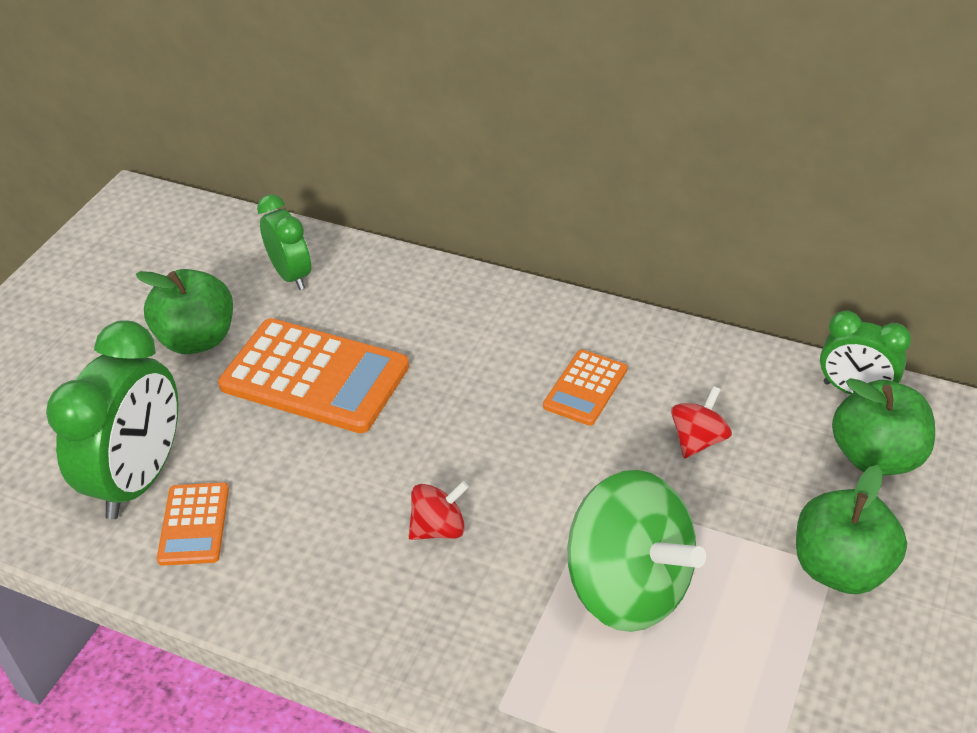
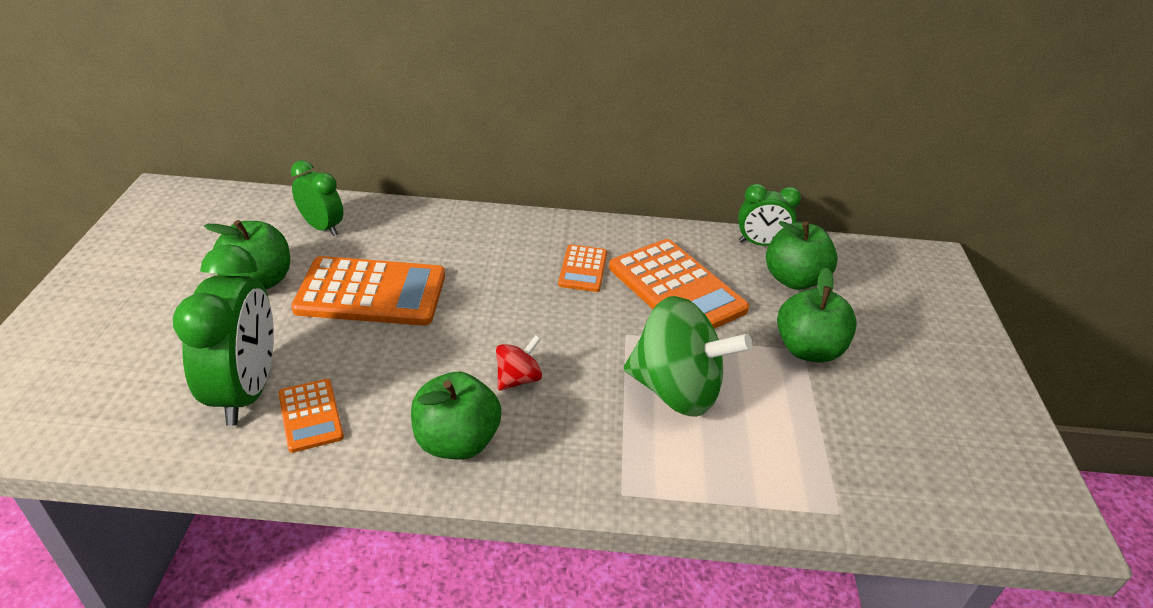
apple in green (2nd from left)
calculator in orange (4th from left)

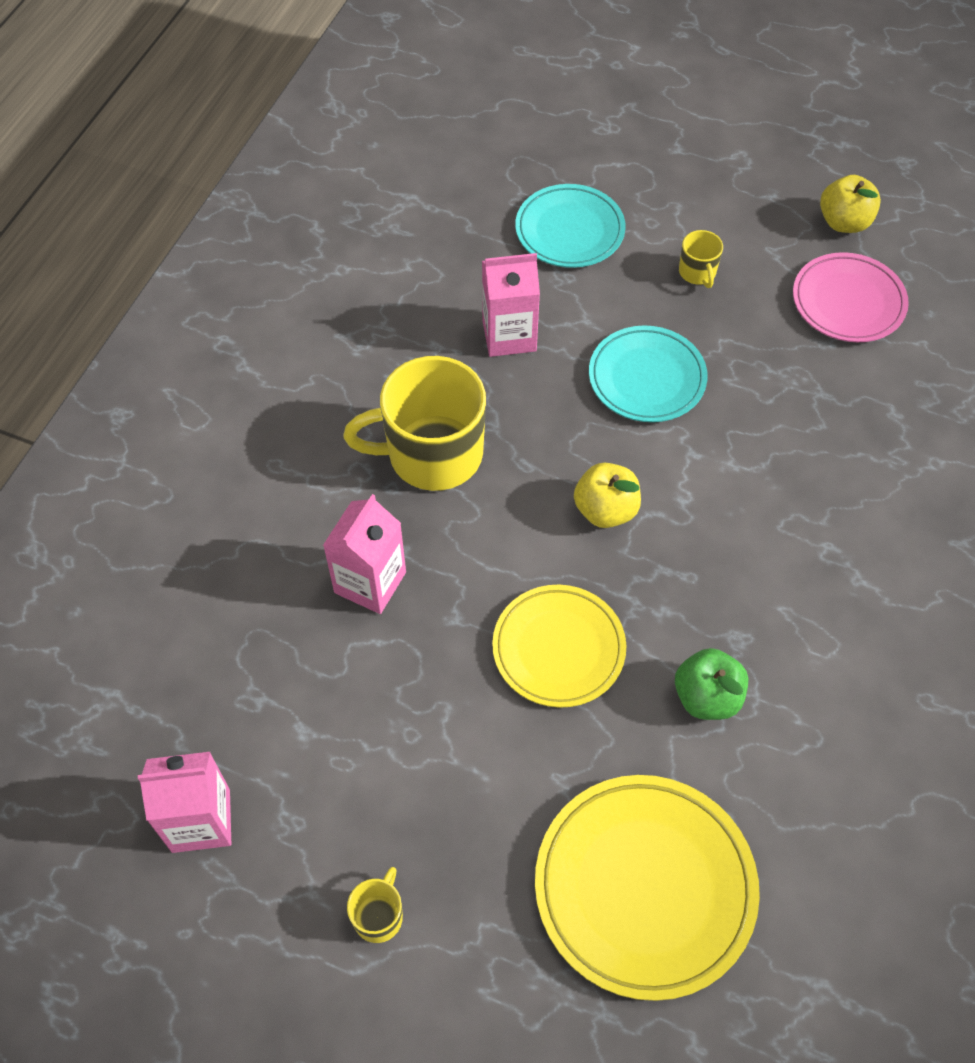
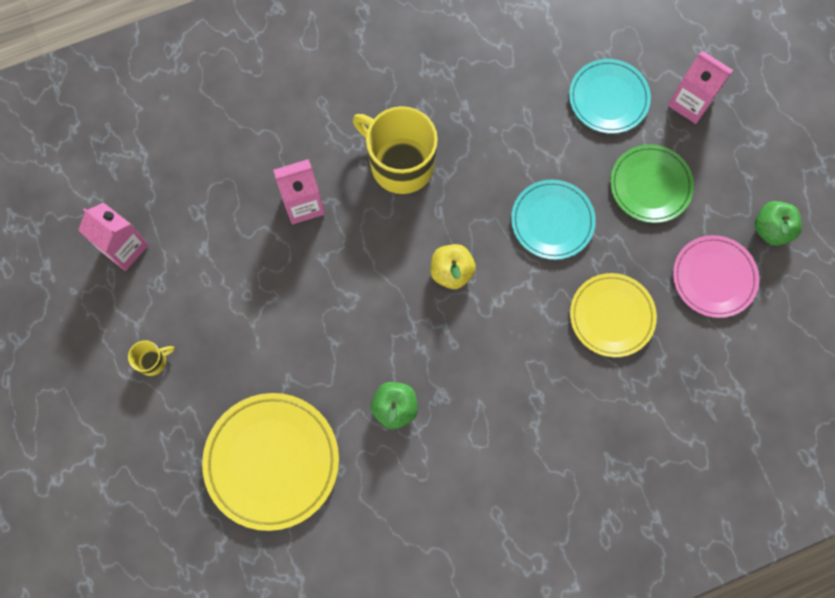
carton in pink (3rd from left)
plate in yellow (2nd from left)
plate in green
apple in green (2nd from left)

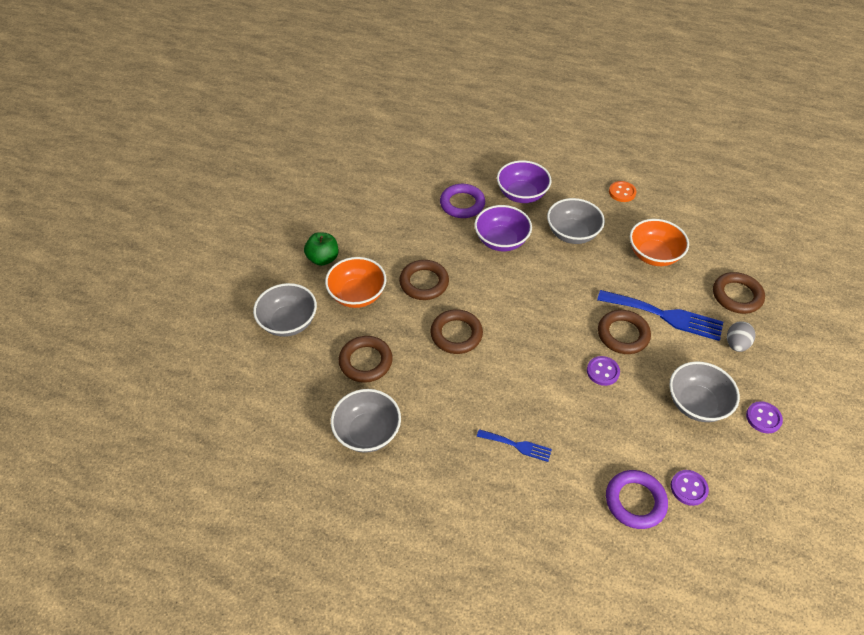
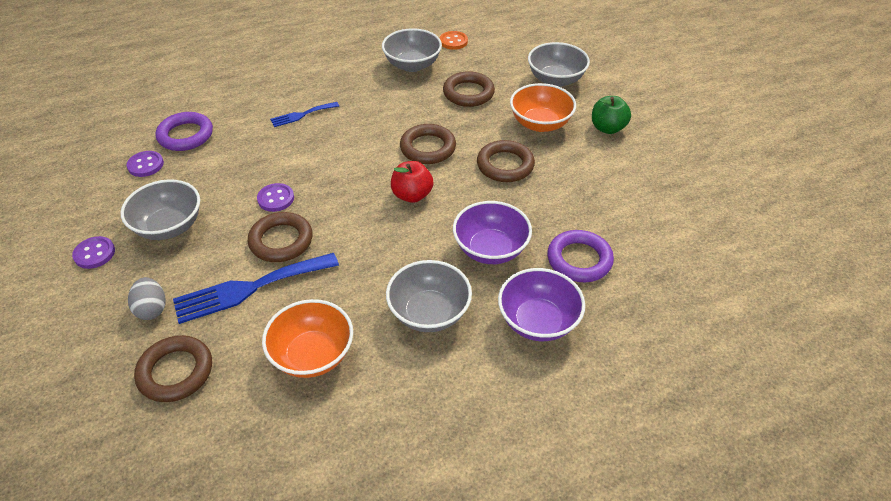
apple in red
button in orange

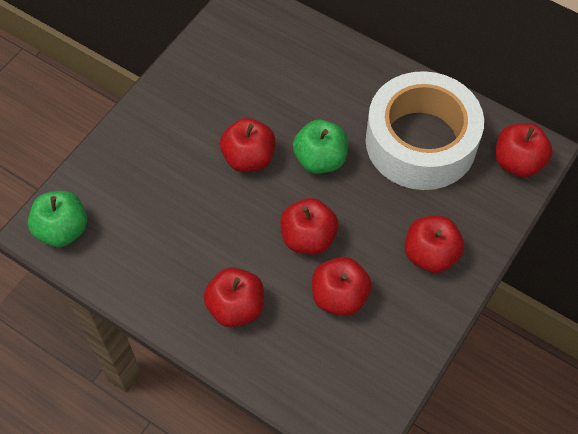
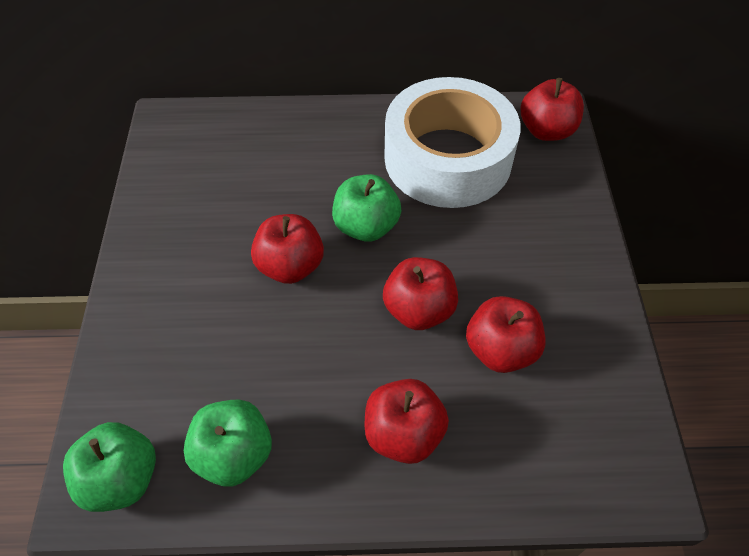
apple in red (5th from left in the first image)
apple in green (2nd from left)

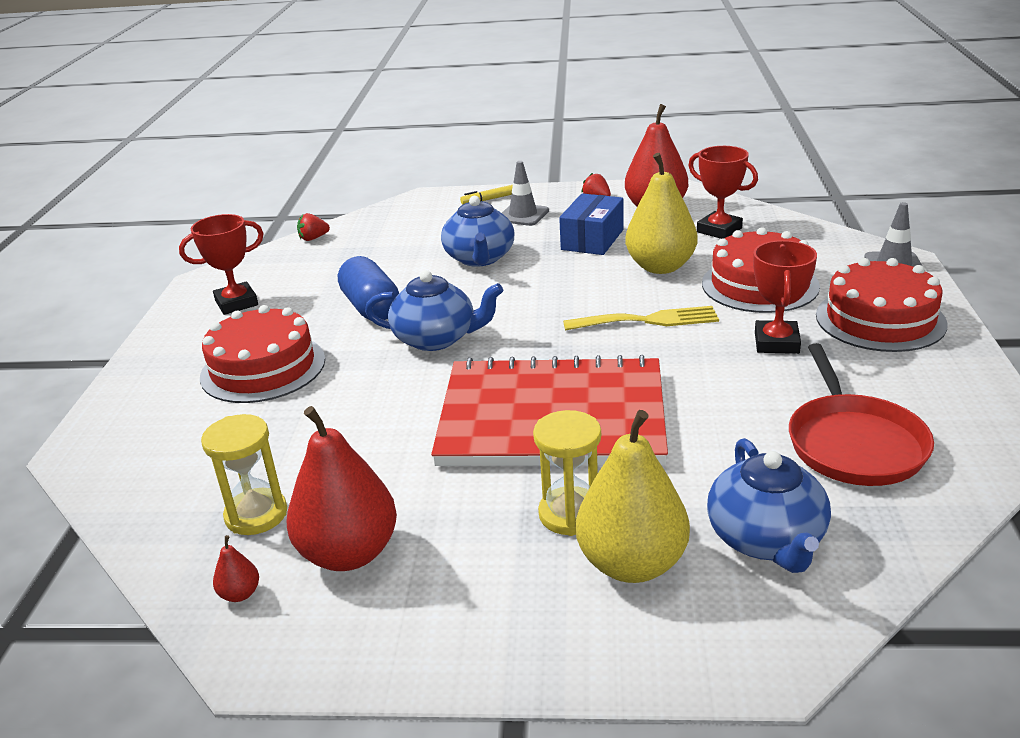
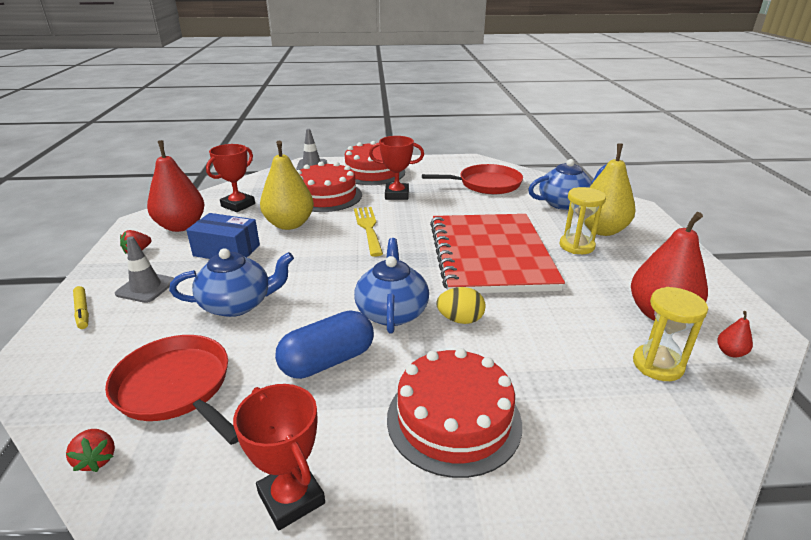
pan in red (1st from left)
egg in yellow

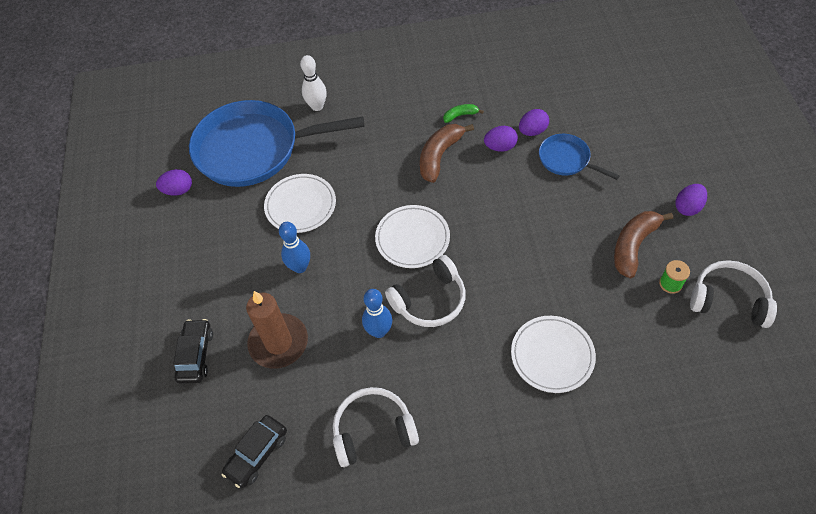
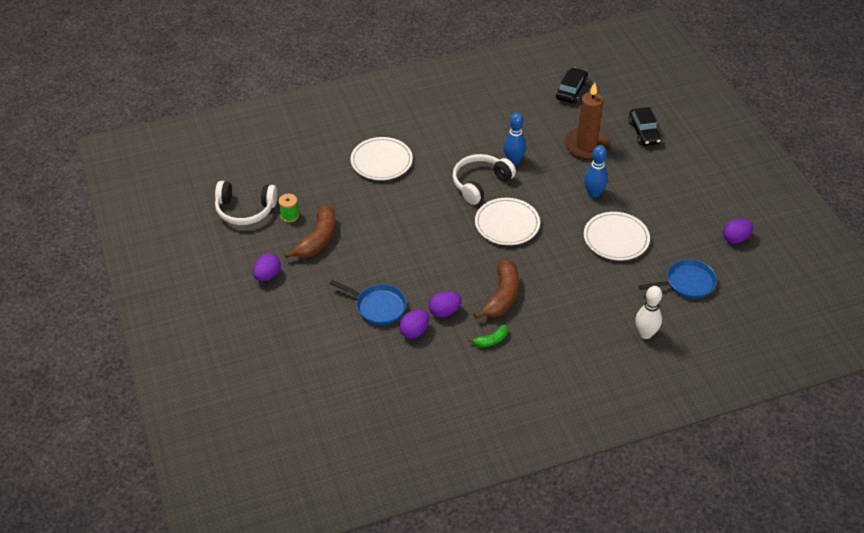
headphones in white (1st from left in the first image)
pan in blue (2nd from left)

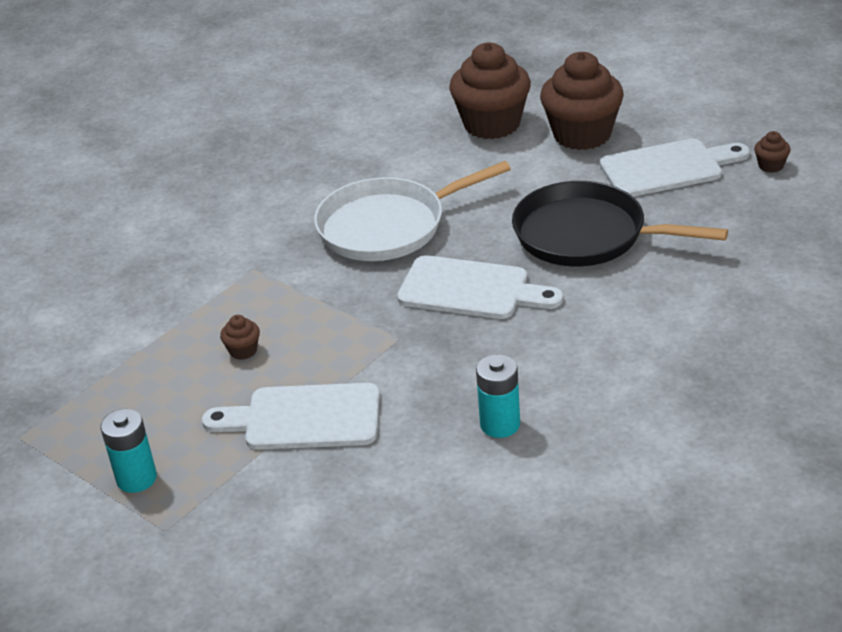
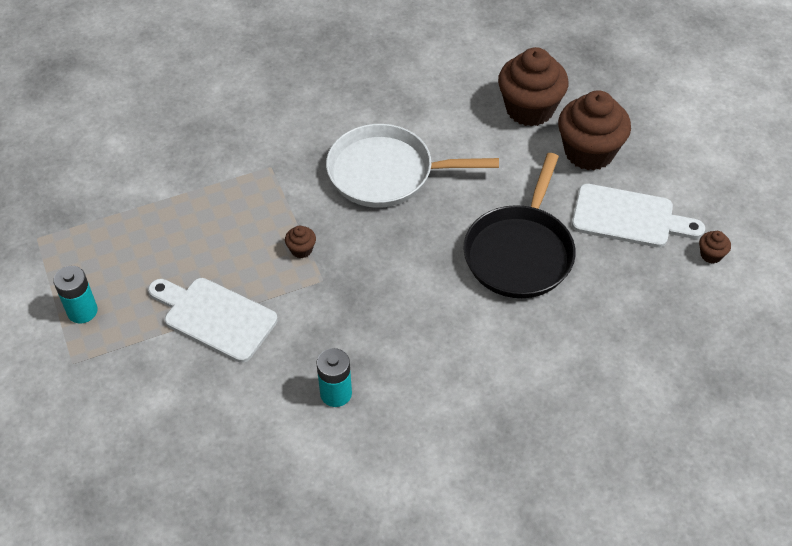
cutting board in white (2nd from left in the first image)
cupcake in brown (1st from left)
pan in black

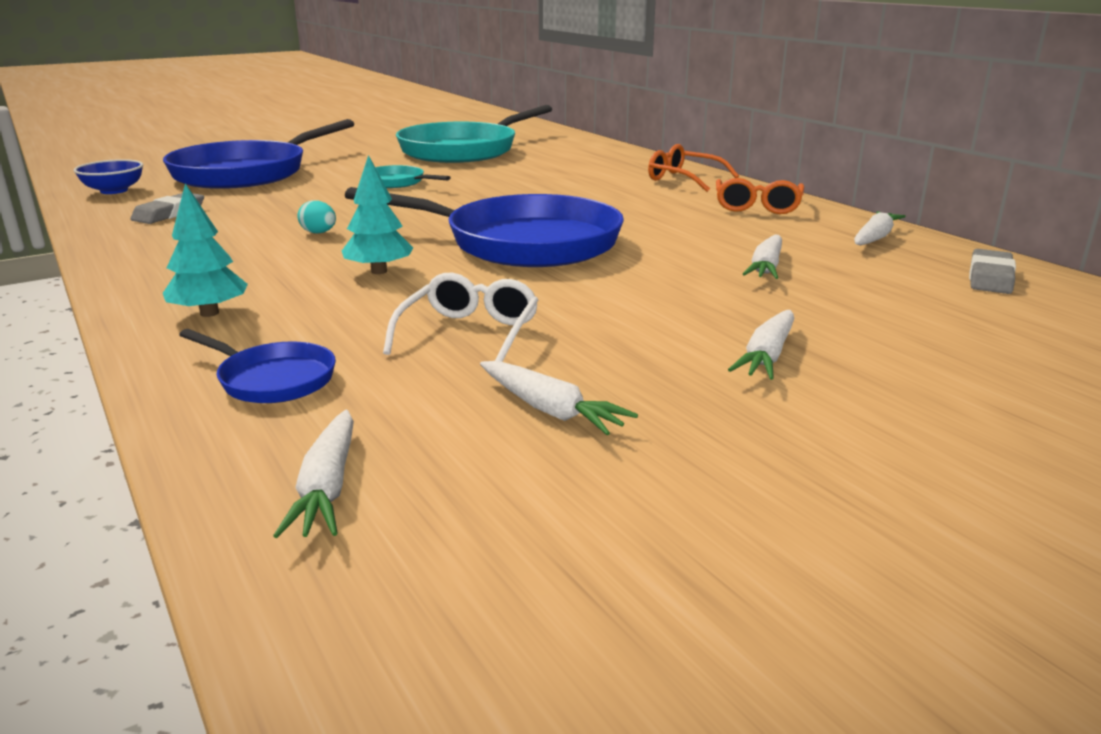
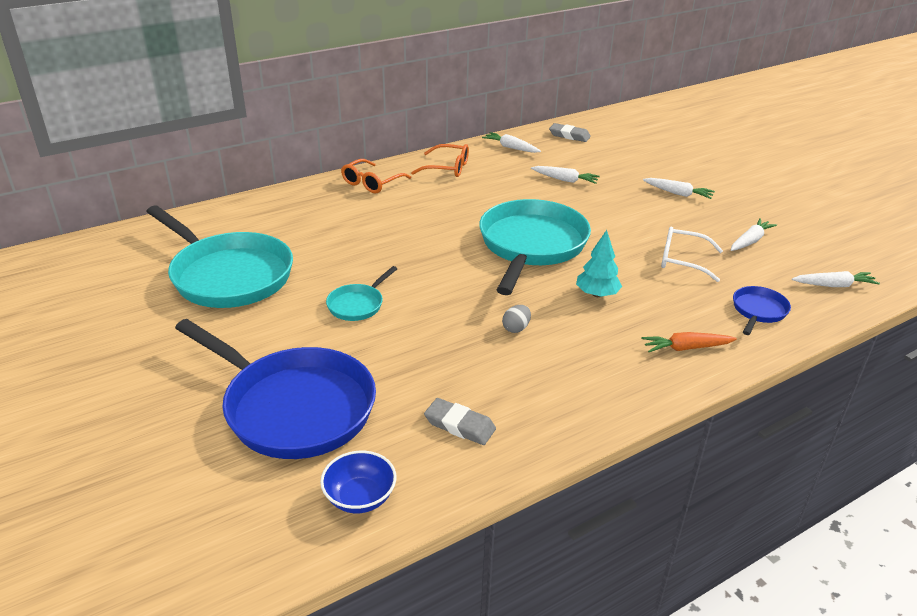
carrot in orange
egg in grey
pan in turquoise (3rd from left)

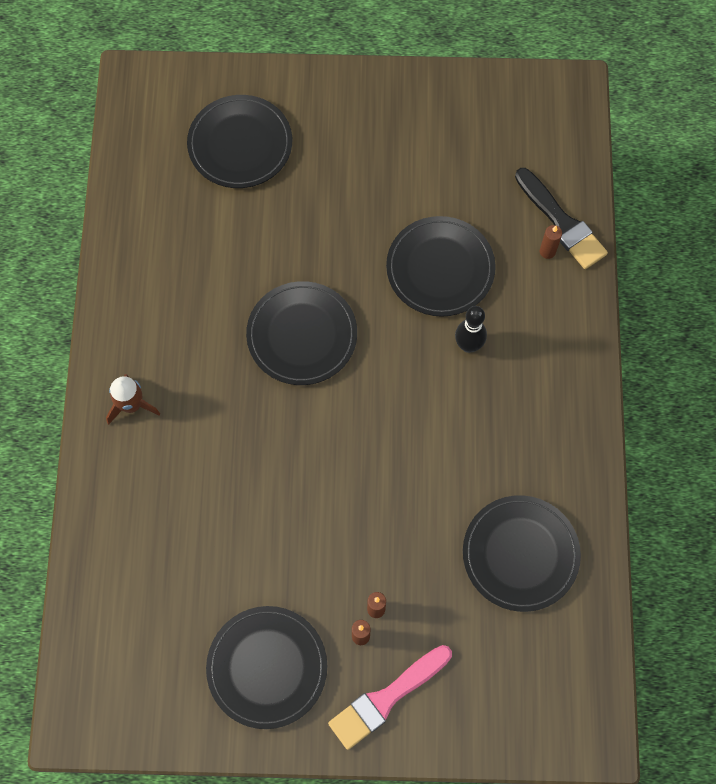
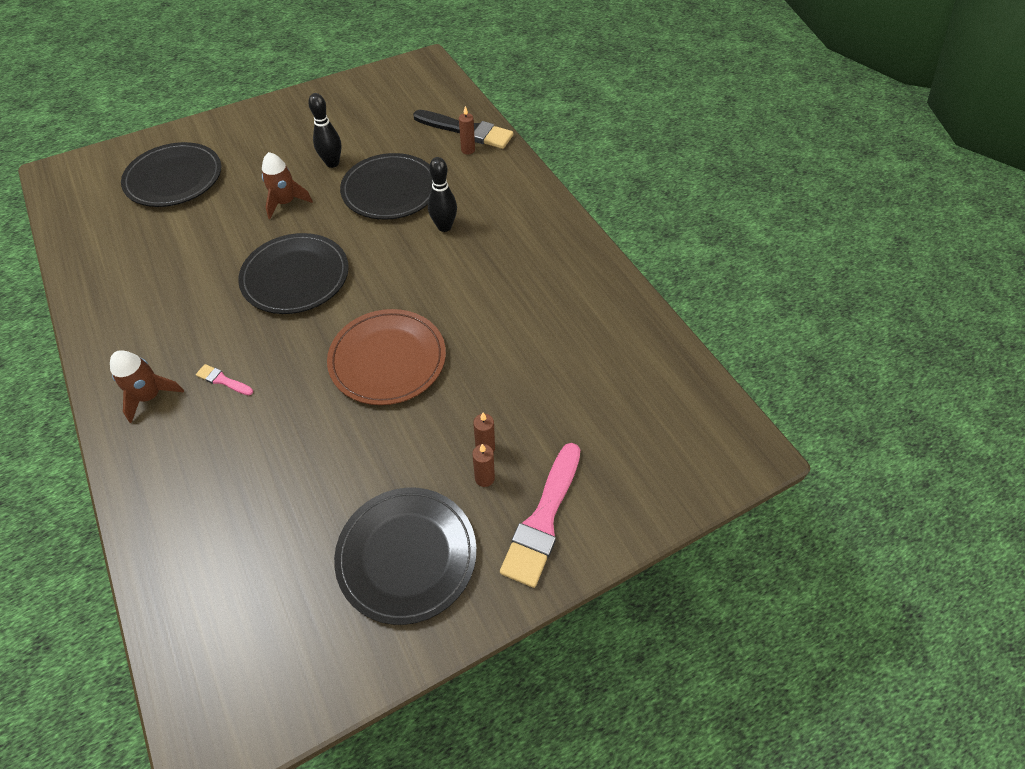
plate in black (5th from left in the first image)
brush in pink (1st from left)
rocket in brown (2nd from left)
bowling pin in black (1st from left)
plate in brown

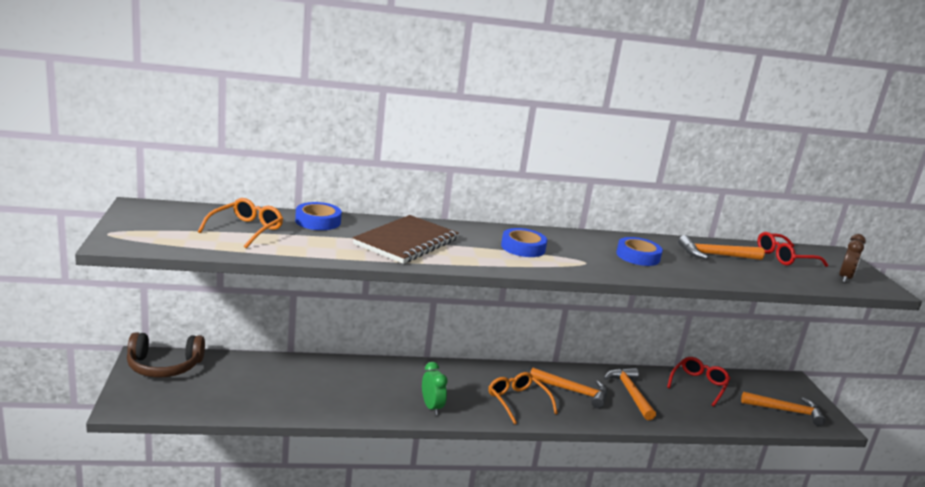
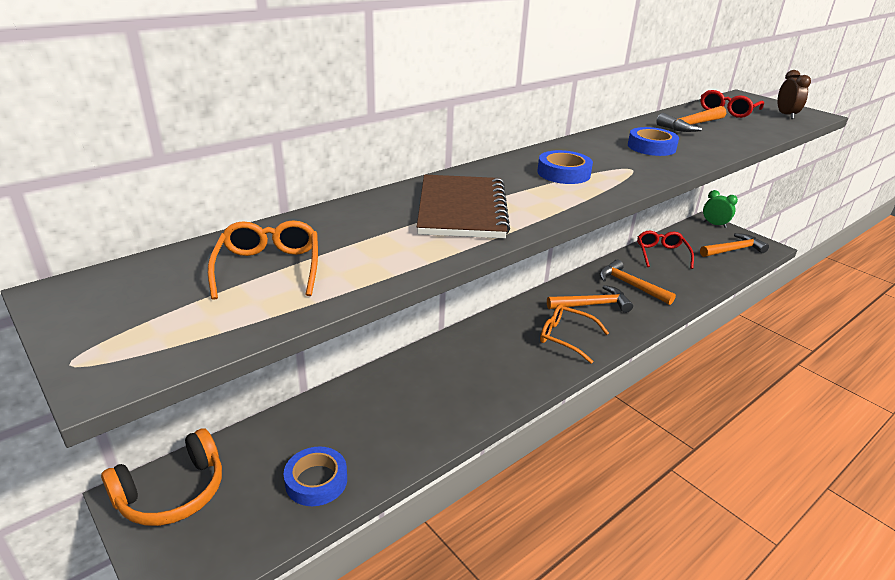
tape in blue (1st from left)
clock in green
headphones in orange

